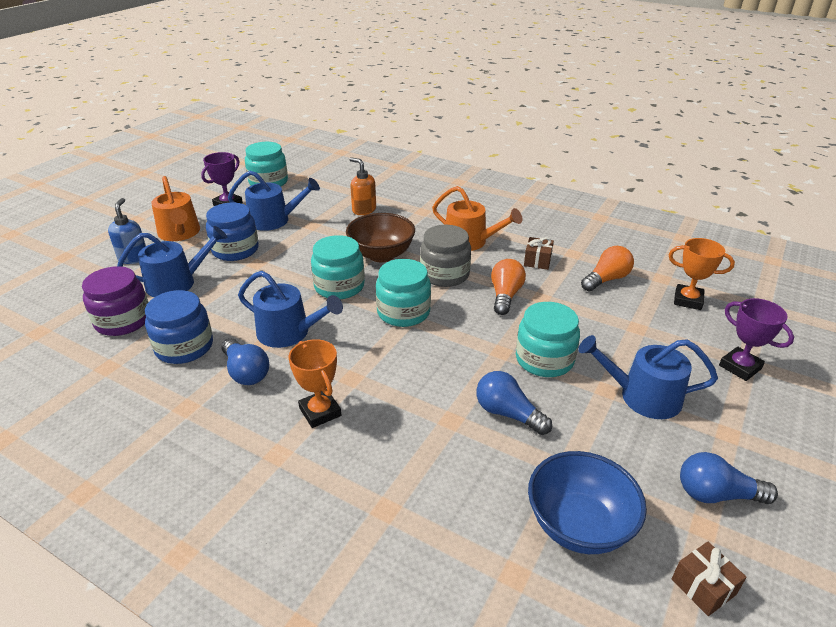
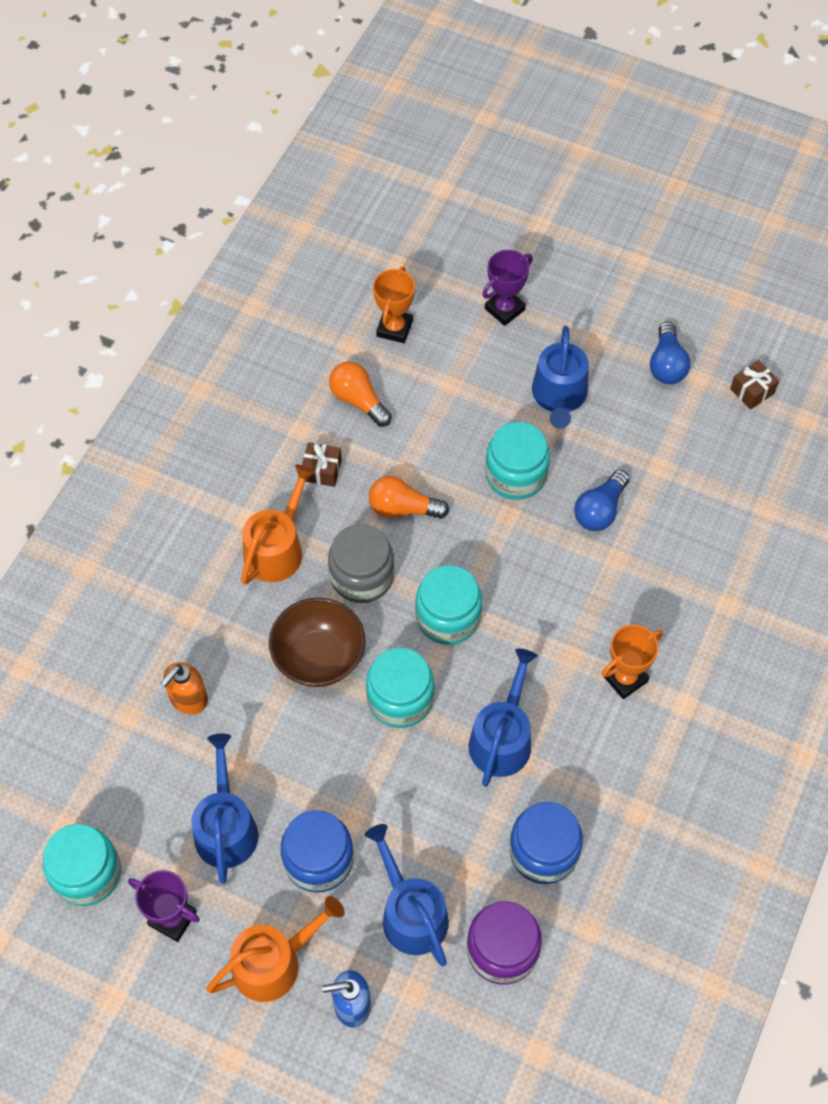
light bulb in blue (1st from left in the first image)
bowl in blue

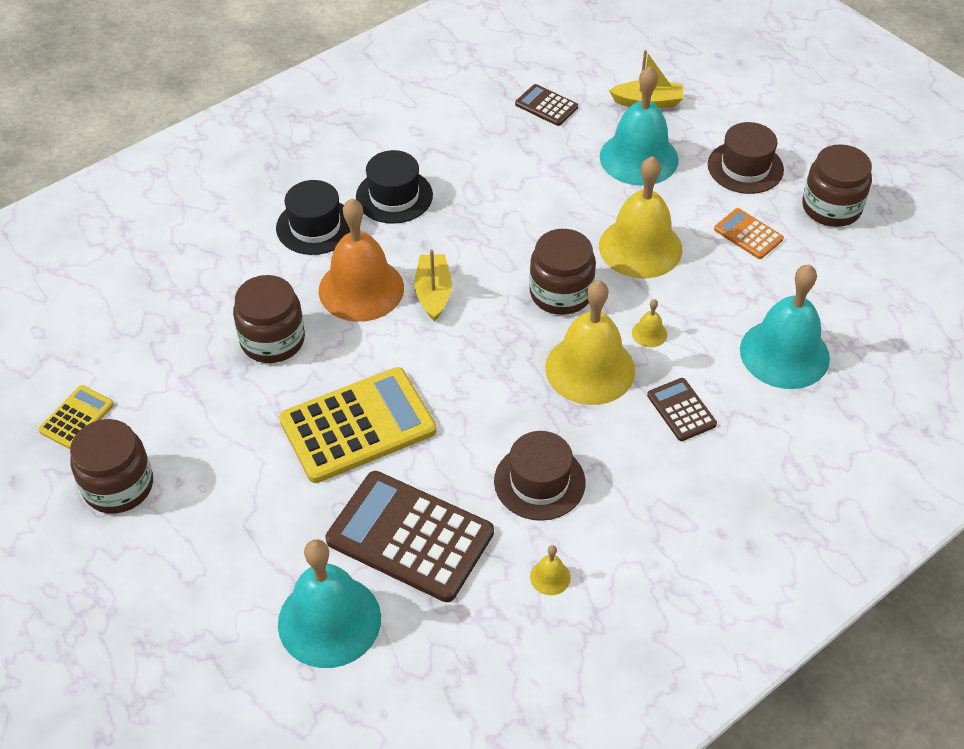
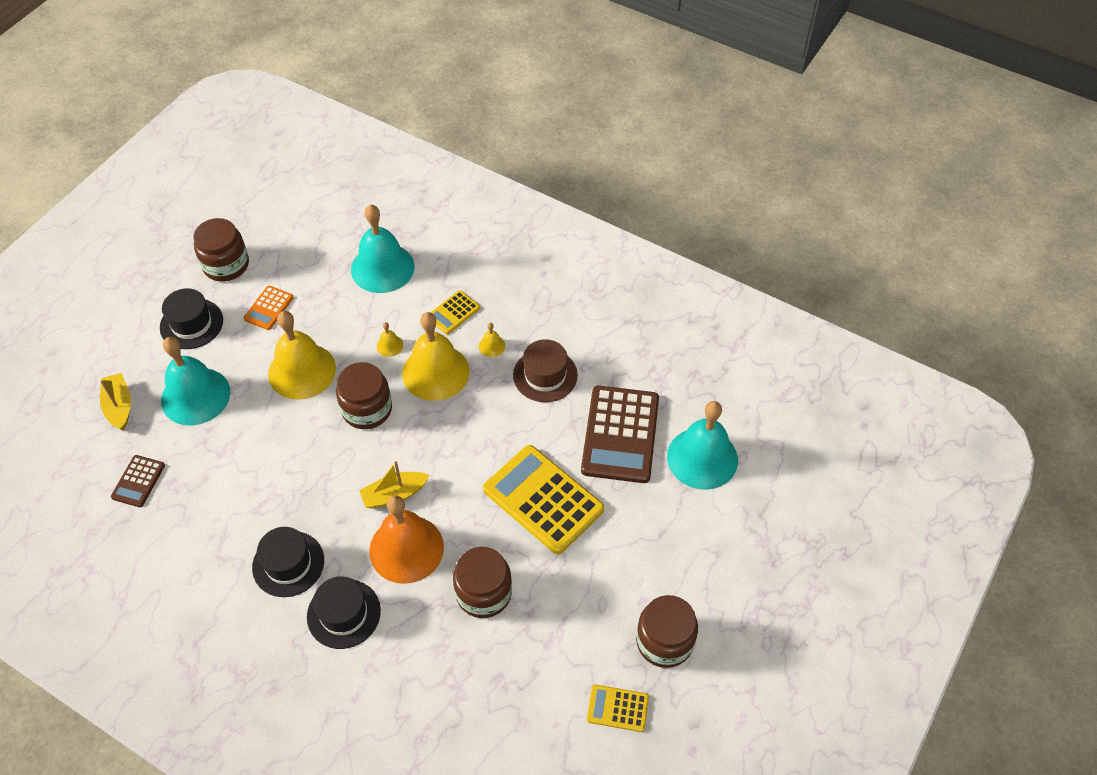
bell in yellow (4th from left)
calculator in yellow (1st from left)
hat in black (1st from left)

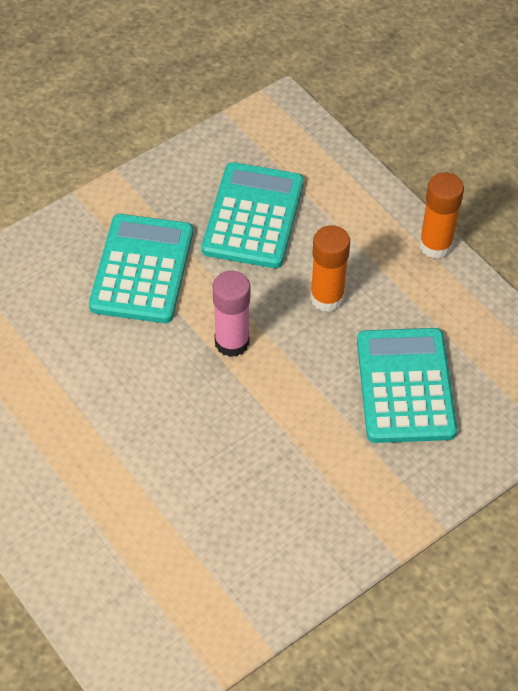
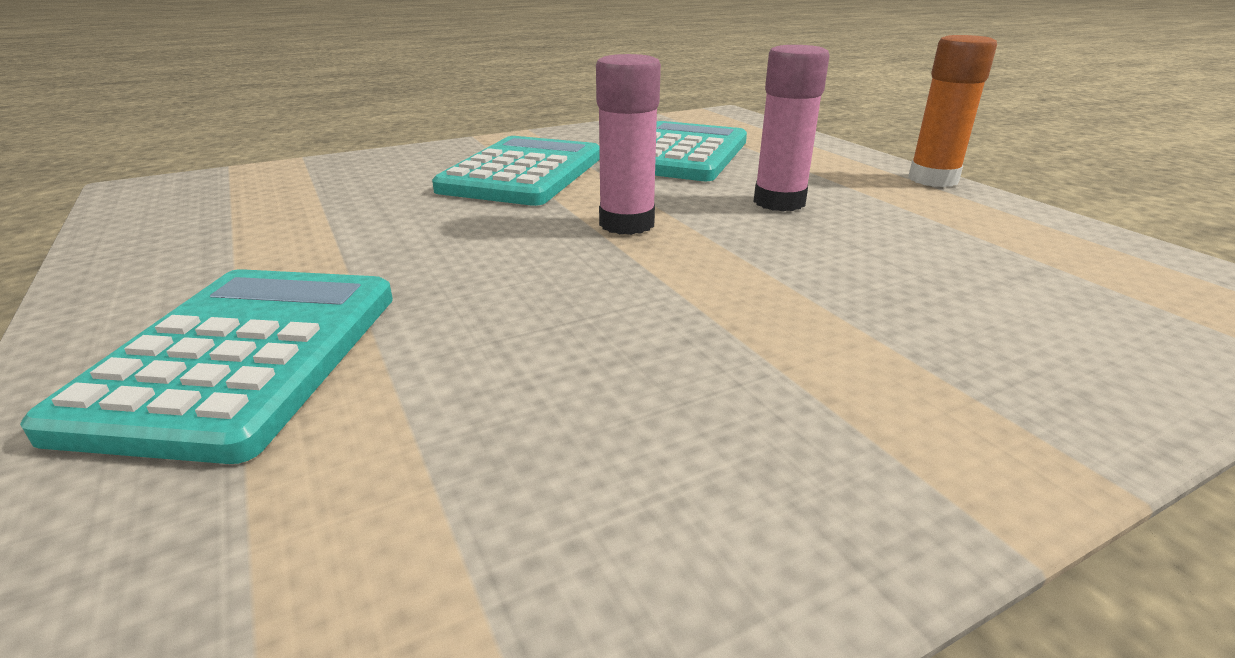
calculator in turquoise (1st from left)
glue stick in pink (2nd from left)

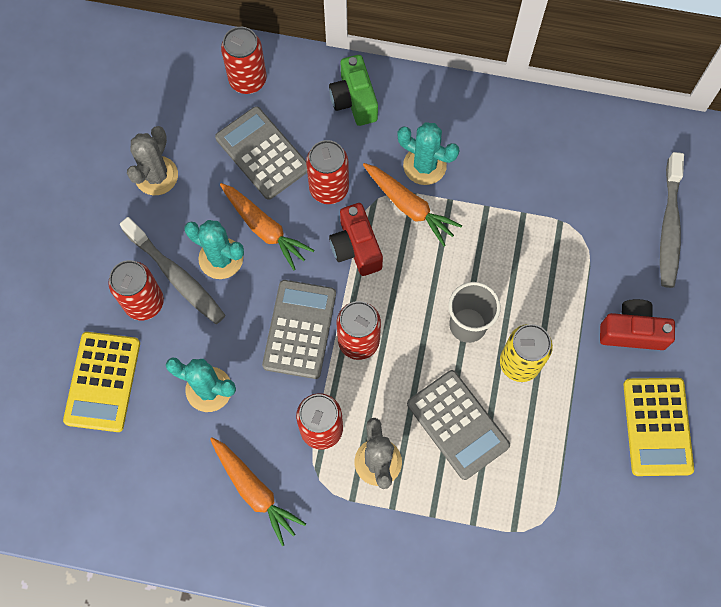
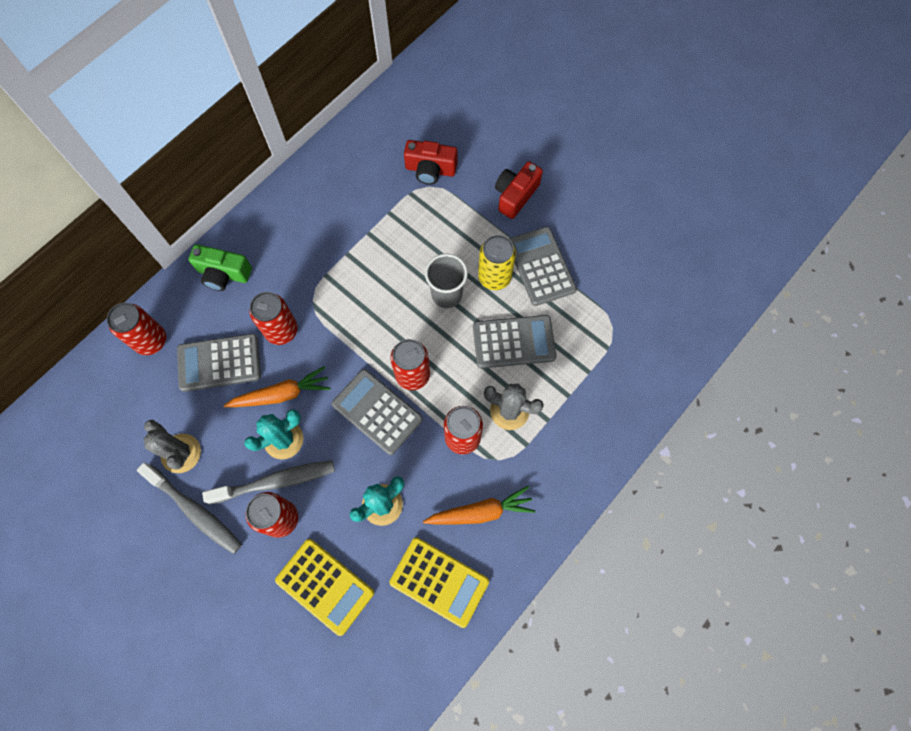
carrot in orange (3rd from left in the first image)
cactus in turquoise (3rd from left in the first image)
calculator in grey (4th from left)
camera in red (1st from left)
calculator in yellow (2nd from left)
toothbrush in grey (1st from left)

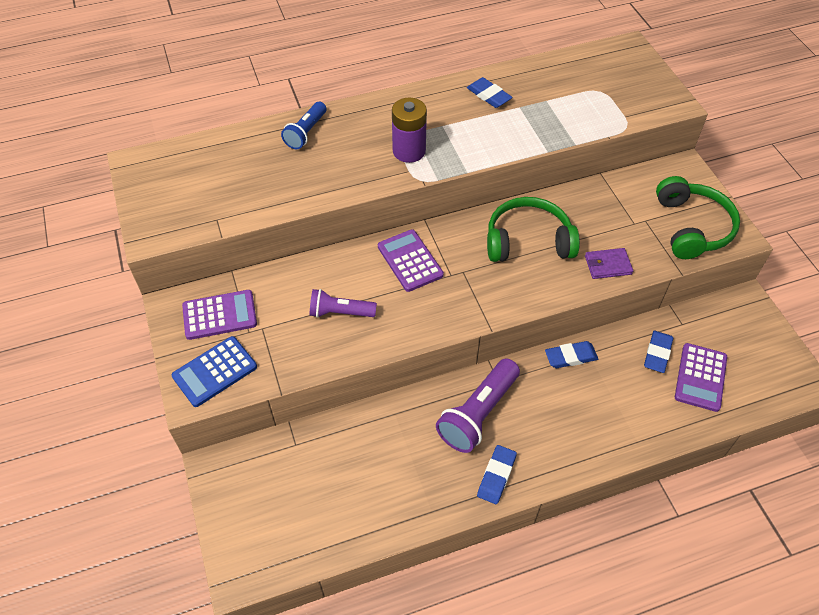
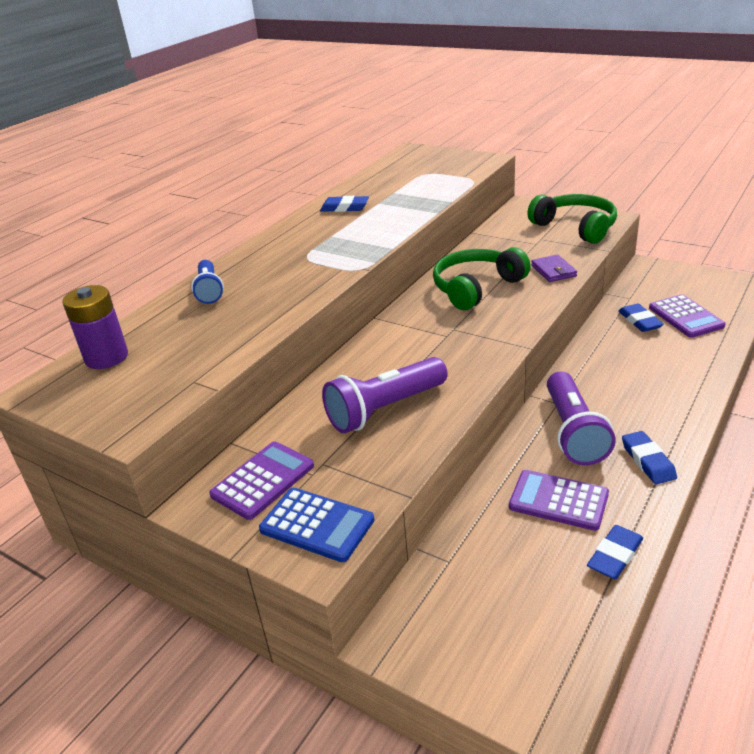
calculator in purple (2nd from left)
battery in purple
eraser in blue (2nd from left)
calculator in blue
wallet in purple
flashlight in purple (1st from left)

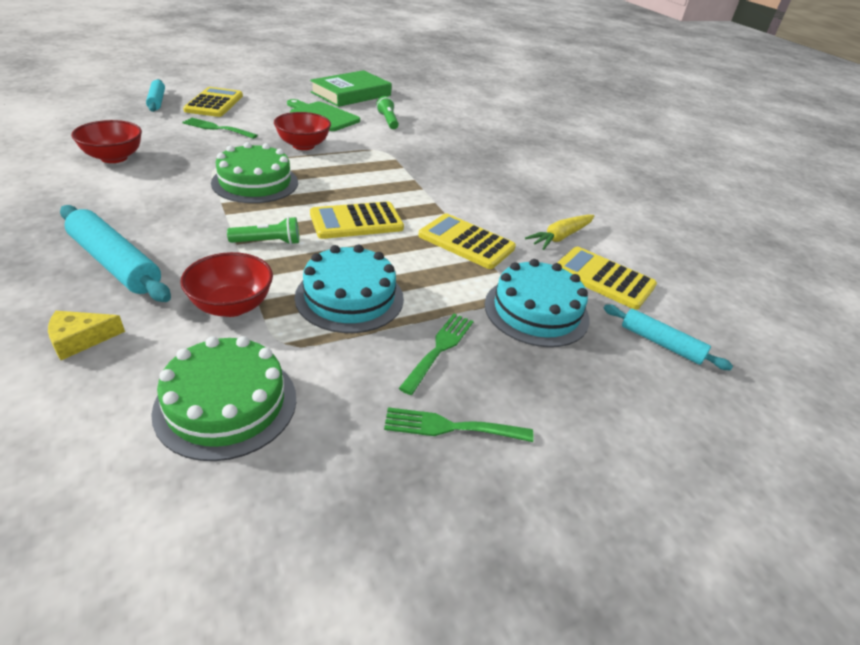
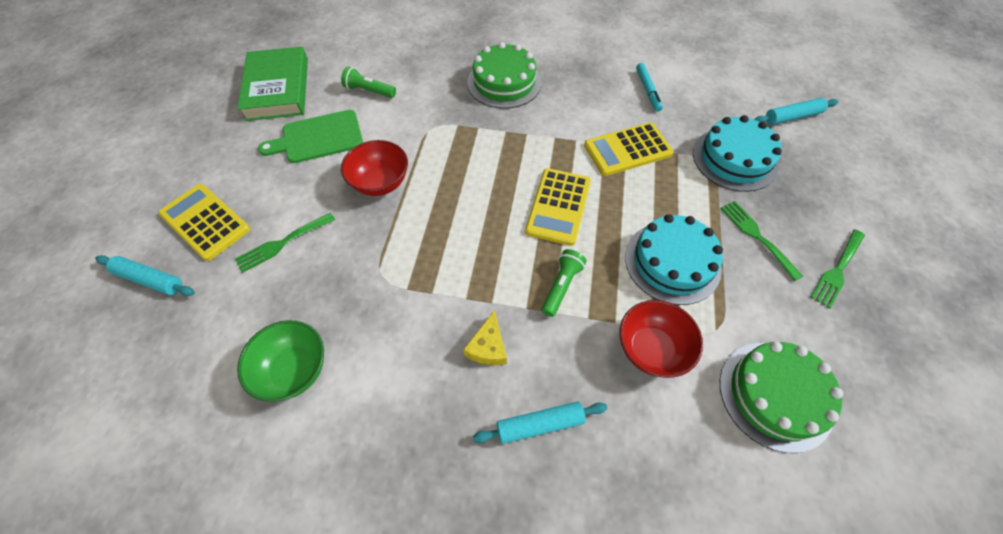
calculator in yellow (4th from left in the first image)
cheese in yellow
cake in green (1st from left)
marker in turquoise
bowl in green
rolling pin in turquoise (2nd from left)

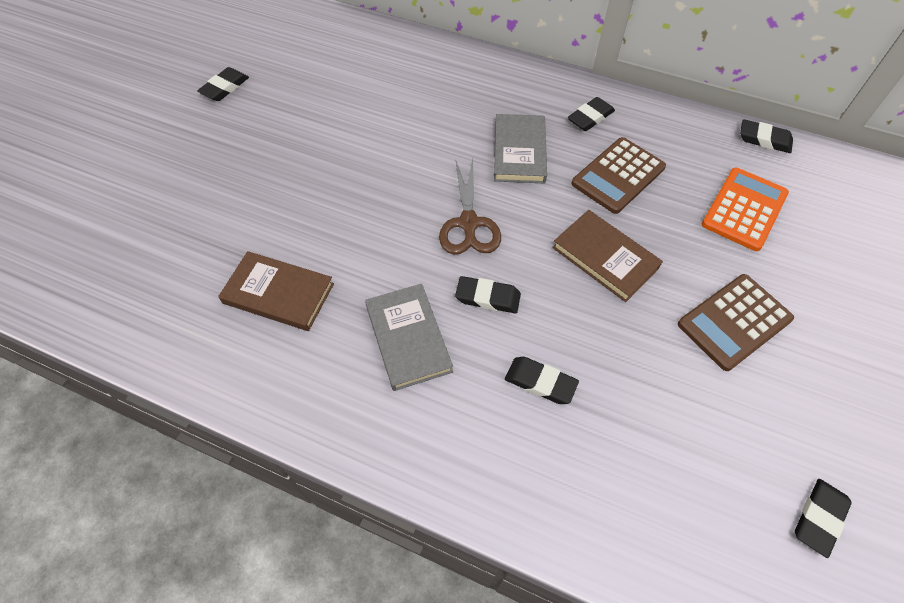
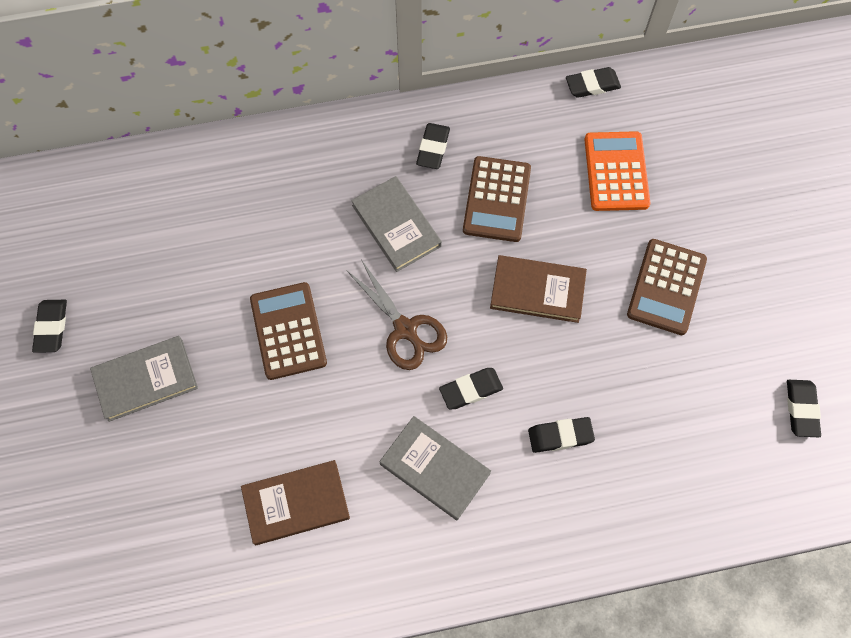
book in grey (1st from left)
calculator in brown (1st from left)

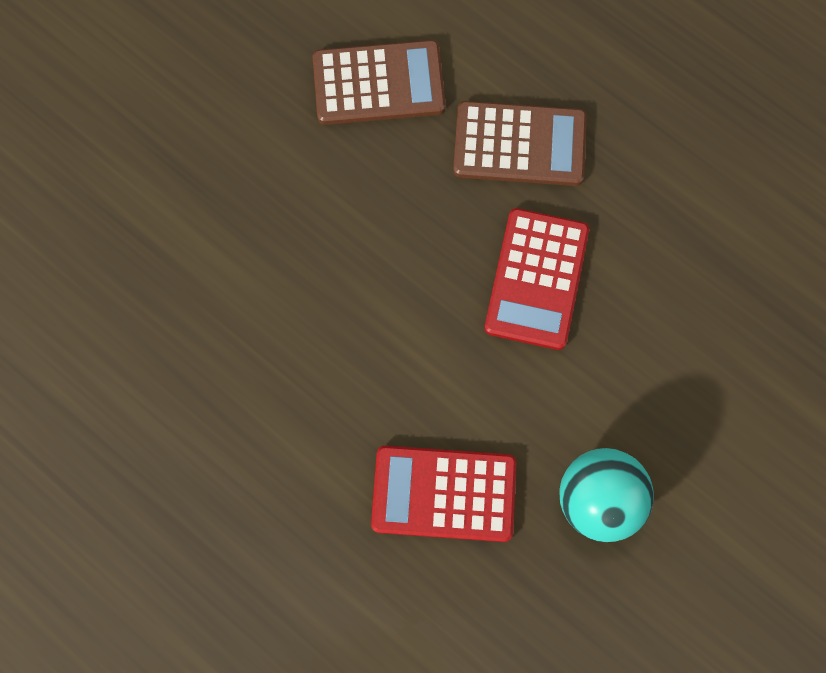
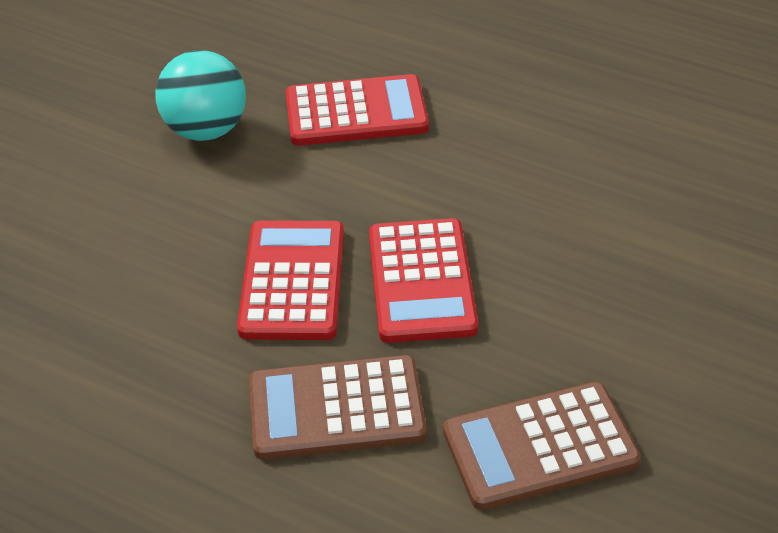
calculator in red (3rd from left)

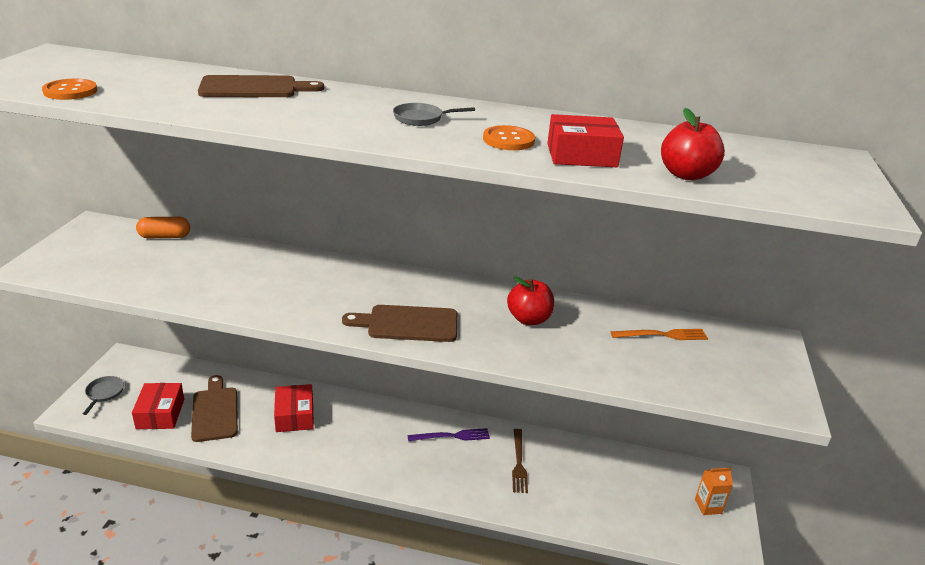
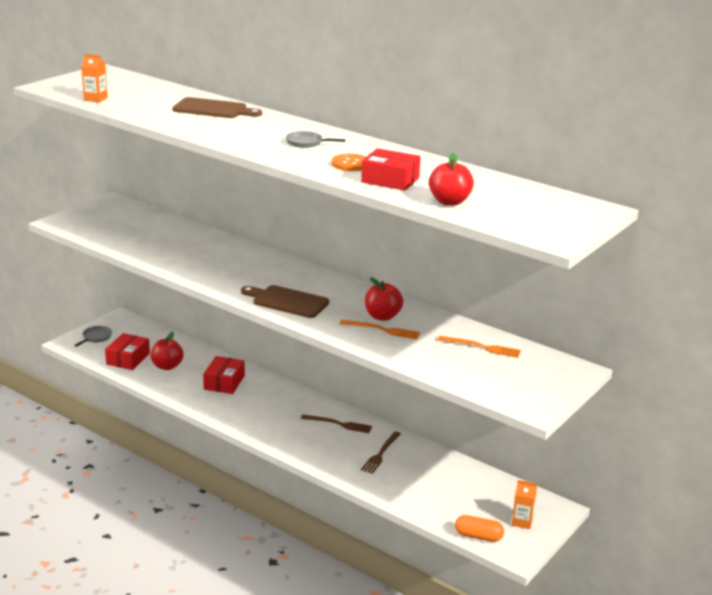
fork in orange (1st from left)
capsule in orange
carton in orange (1st from left)
apple in red (1st from left)
fork in brown (1st from left)

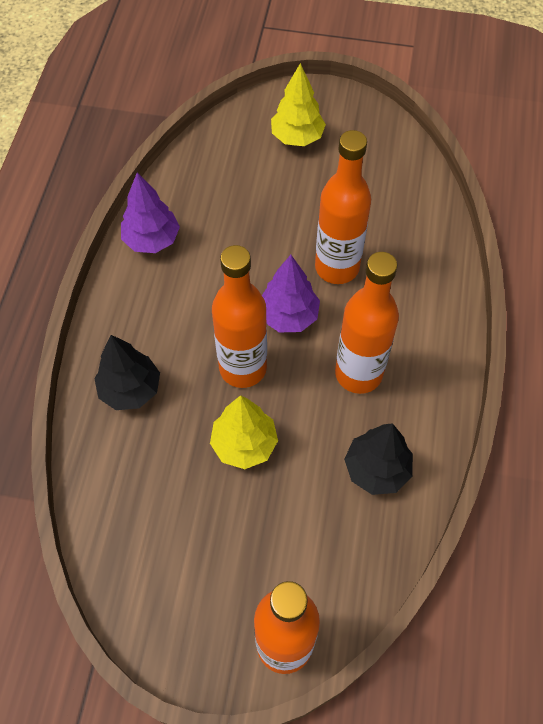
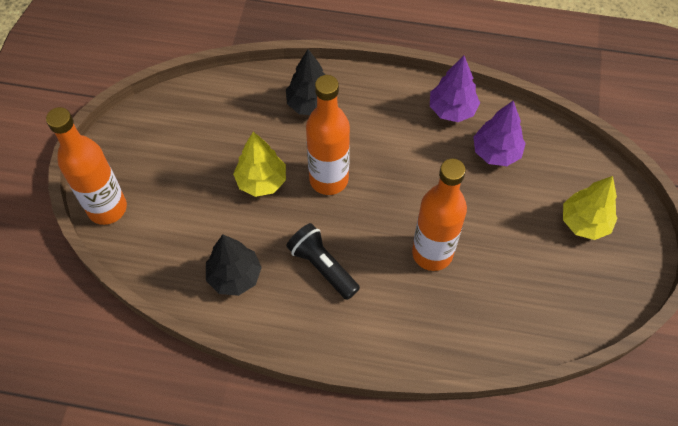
tree in purple (2nd from left)
flashlight in black

